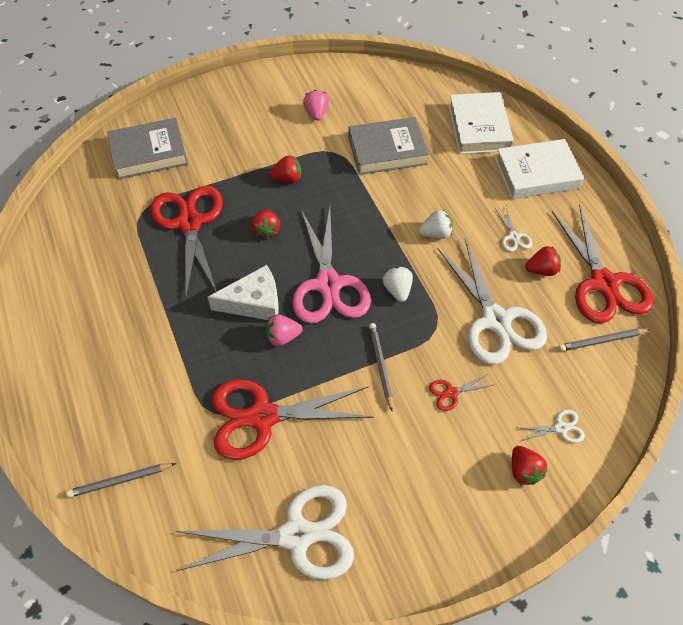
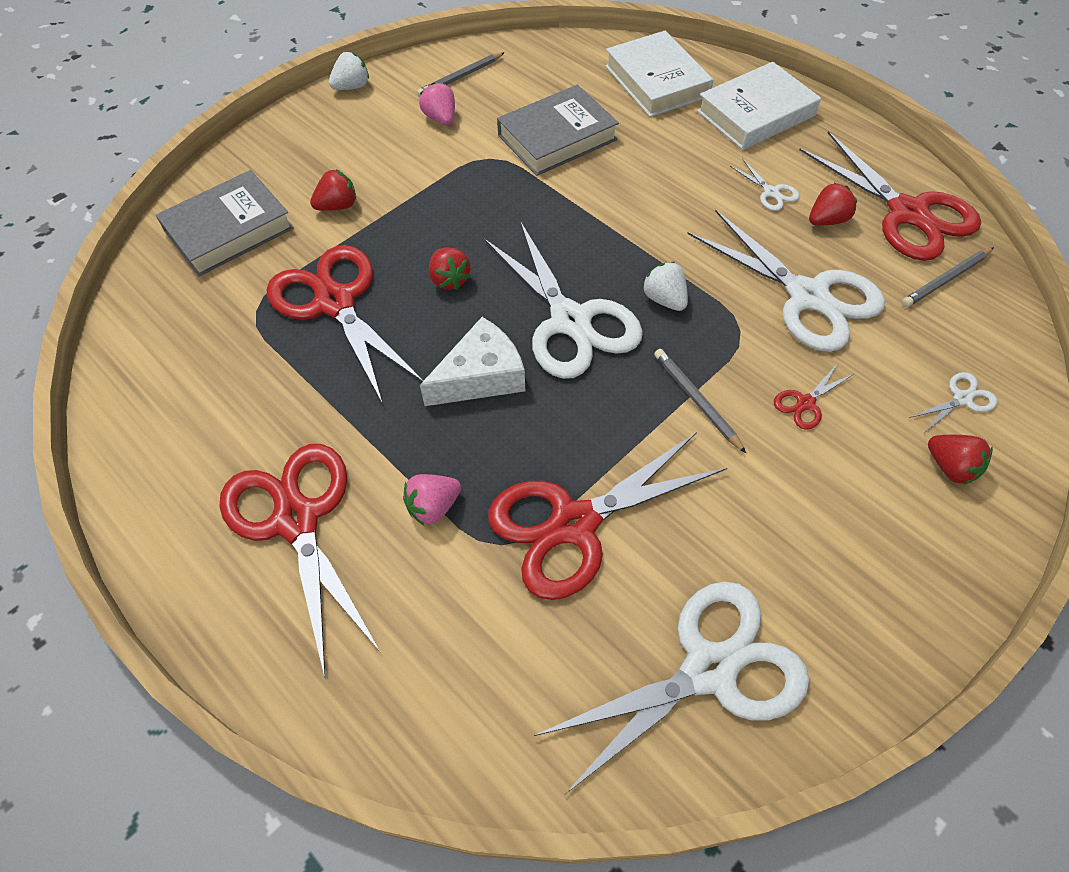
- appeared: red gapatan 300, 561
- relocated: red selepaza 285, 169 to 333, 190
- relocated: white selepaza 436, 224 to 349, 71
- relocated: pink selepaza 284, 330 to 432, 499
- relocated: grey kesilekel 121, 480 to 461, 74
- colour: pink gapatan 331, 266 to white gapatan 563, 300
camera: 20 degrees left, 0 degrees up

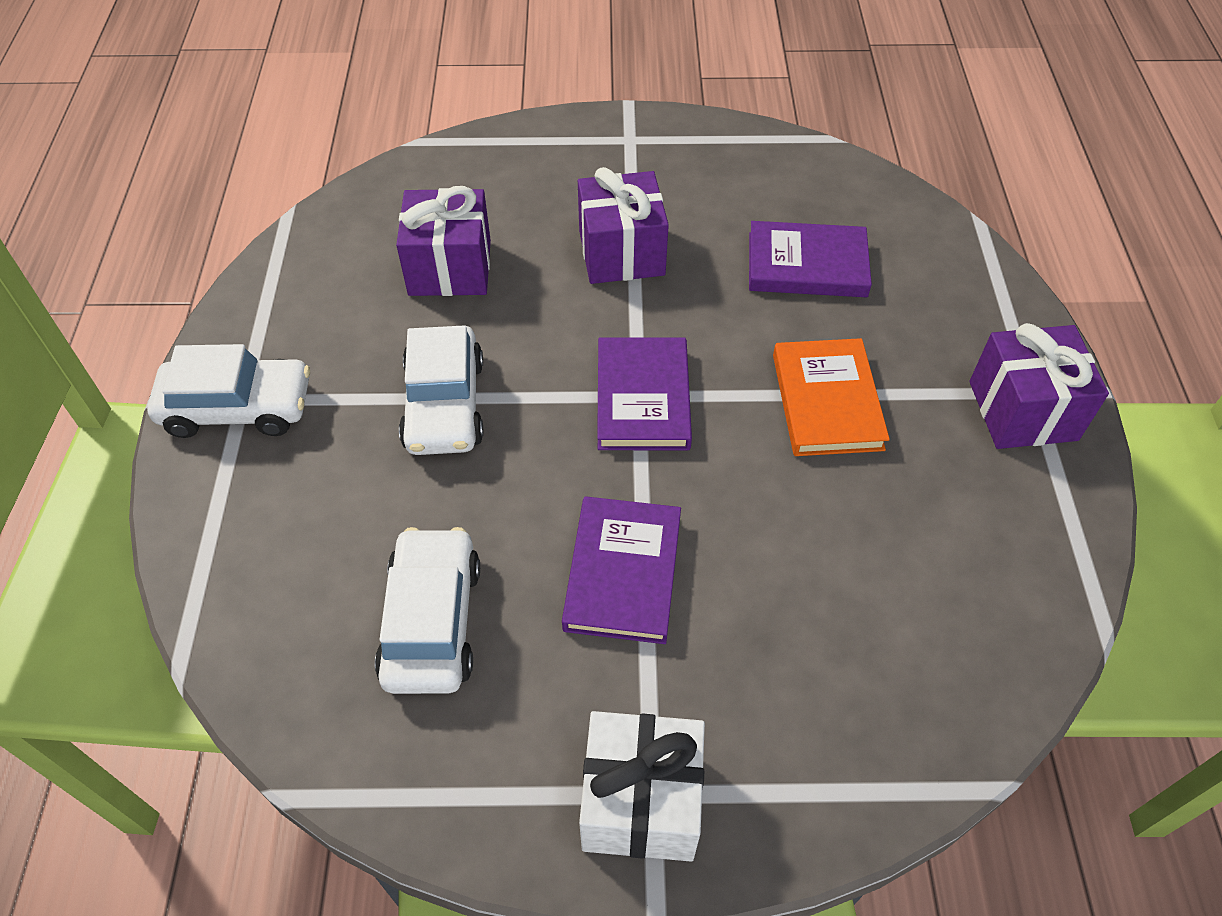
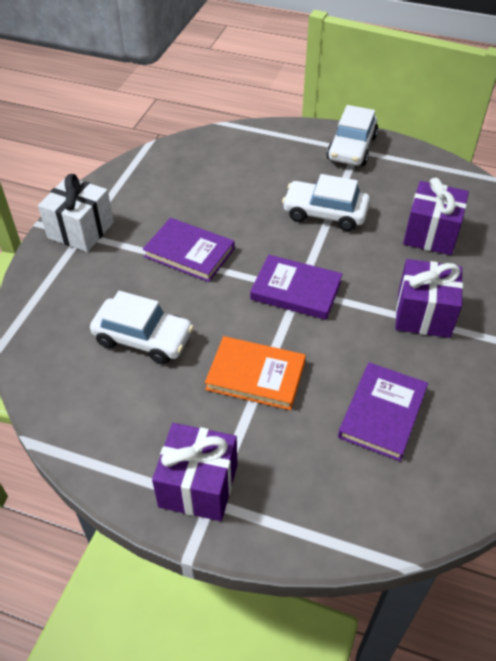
- relocated: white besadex 427, 610 to 142, 327
camera: 110 degrees right, 5 degrees down

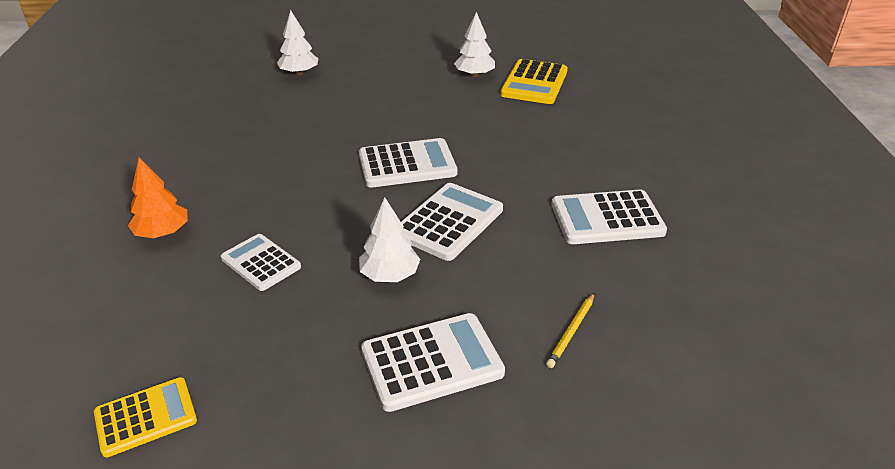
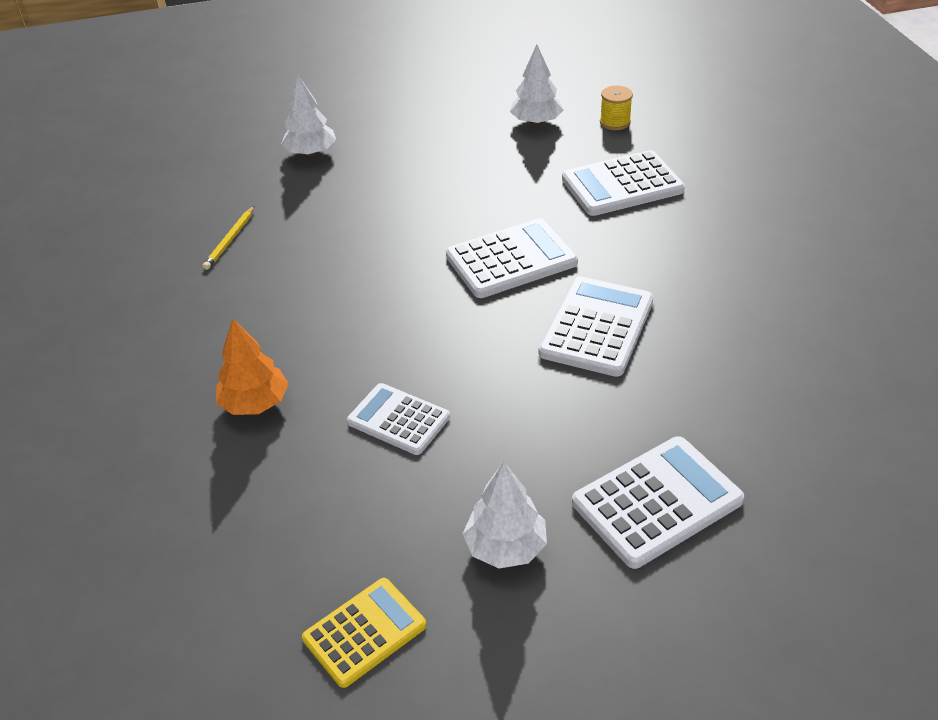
- relocated: yellow kesilekel 570, 330 to 228, 238
- relocated: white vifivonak 389, 239 to 505, 515
- relocated: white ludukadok 609, 217 to 623, 183
- exchanged: yellow ludukadok 534, 81 to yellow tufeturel 616, 108
camera: 10 degrees left, 5 degrees up

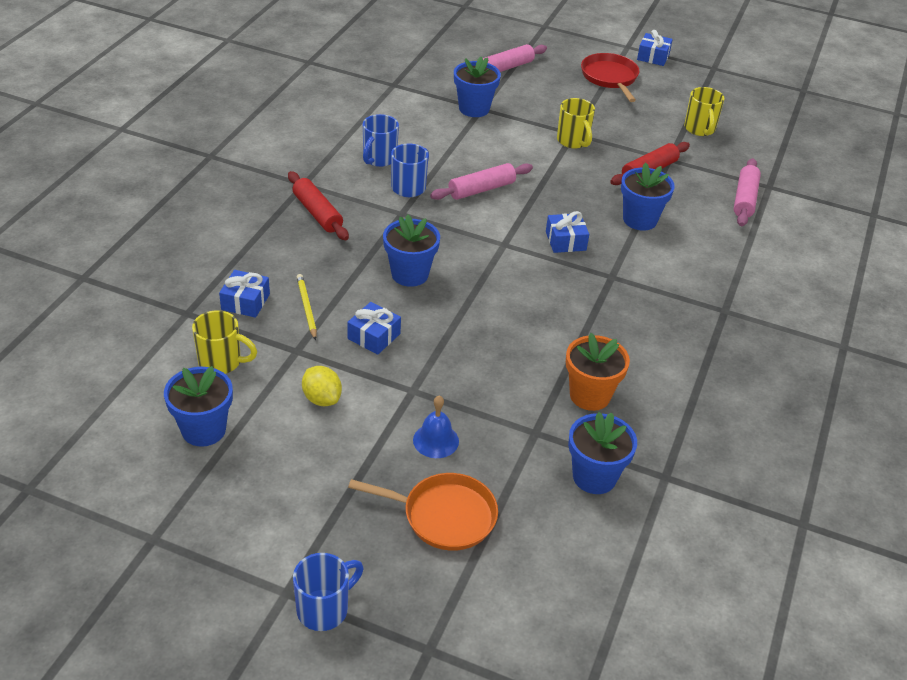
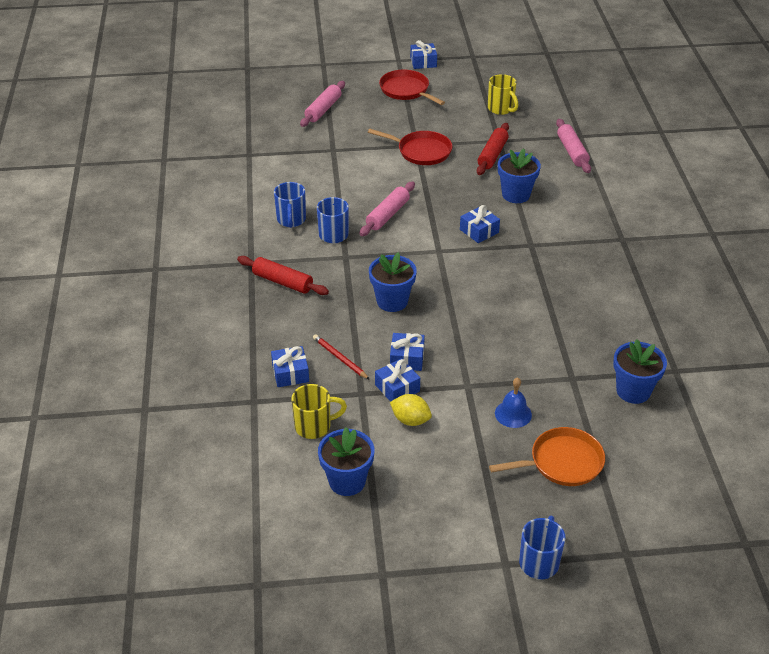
- colour: yellow kesilekel 307, 307 to red kesilekel 341, 357
- exchanged: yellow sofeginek 576, 123 to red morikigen 410, 147
- appeared: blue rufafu 397, 380
- missing: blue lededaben 477, 87
- missing: orange lededaben 598, 372
camera: 25 degrees left, 0 degrees up

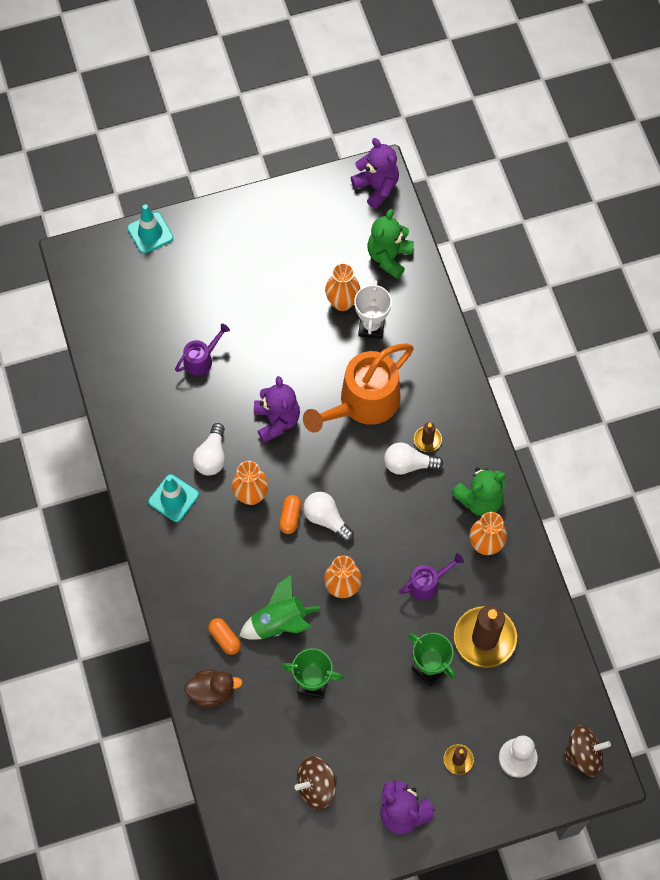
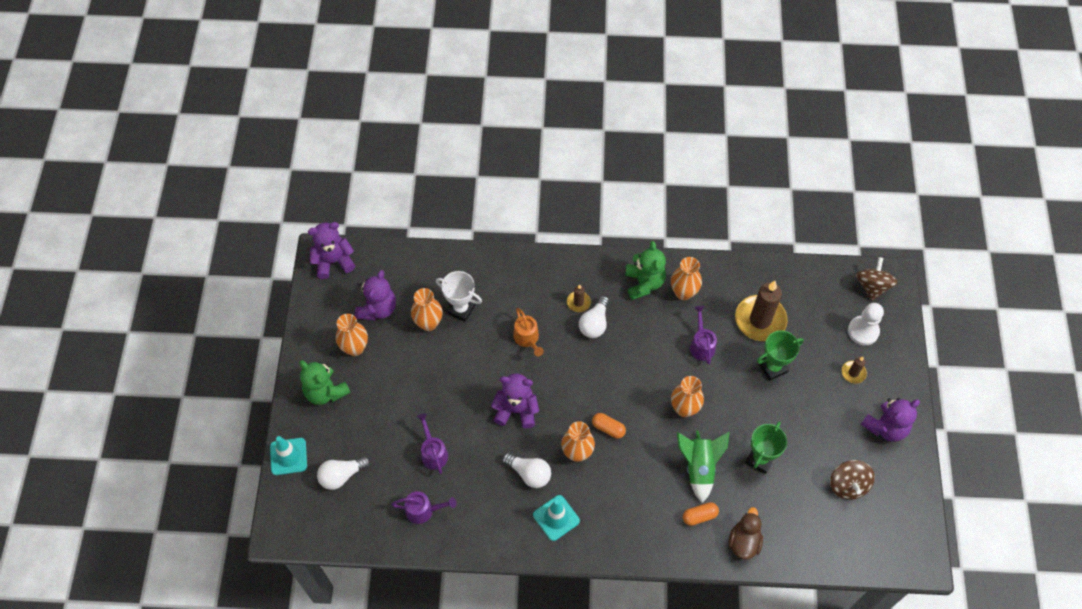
- relocated: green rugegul 390, 244 to 325, 382
- relocated: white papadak 328, 516 to 344, 473
- appeared: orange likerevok 352, 335
- appeared: purple rugegul 375, 295
- appeared: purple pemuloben 424, 507
- size: orange pemuloben 358, 388 = 528, 332 x0.48
camera: 70 degrees left, 5 degrees down

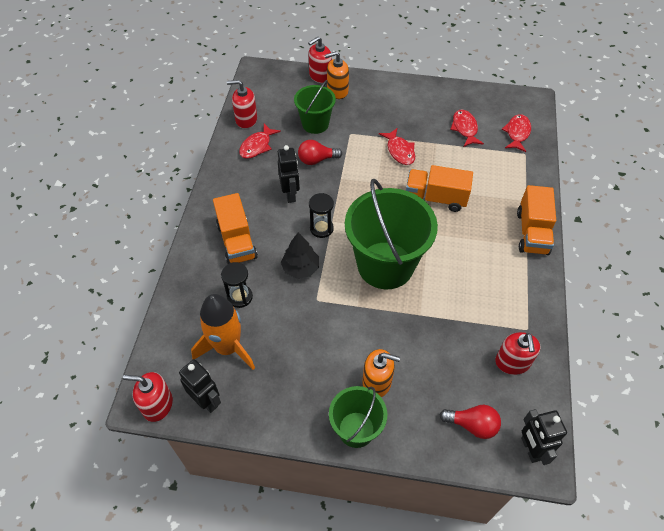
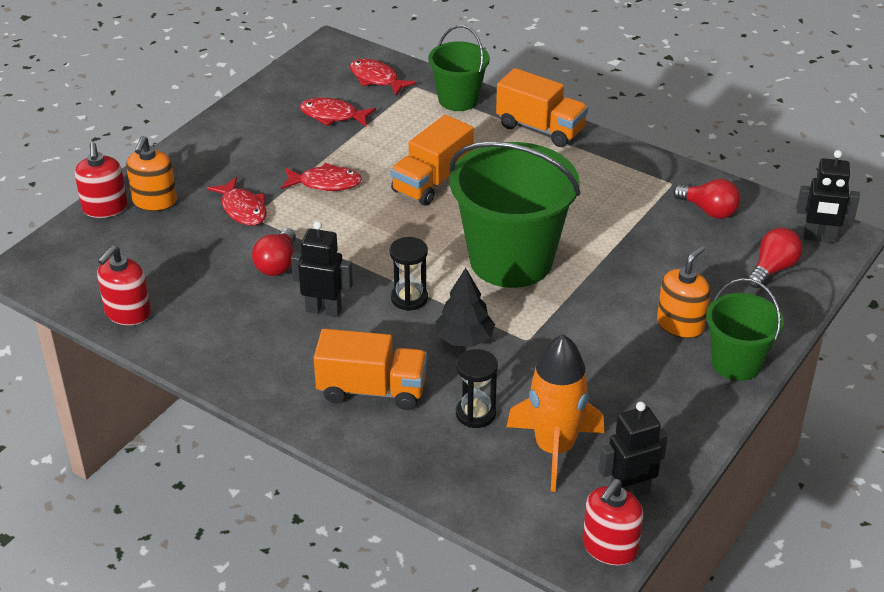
- relocated: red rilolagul 260, 141 to 237, 201
- relocated: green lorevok 315, 107 to 459, 68
- exchanged: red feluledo 518, 353 to red papadak 707, 199
camera: 65 degrees left, 15 degrees down

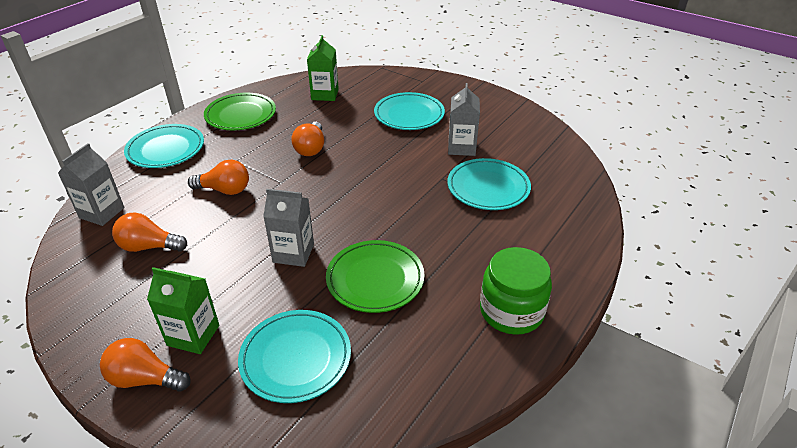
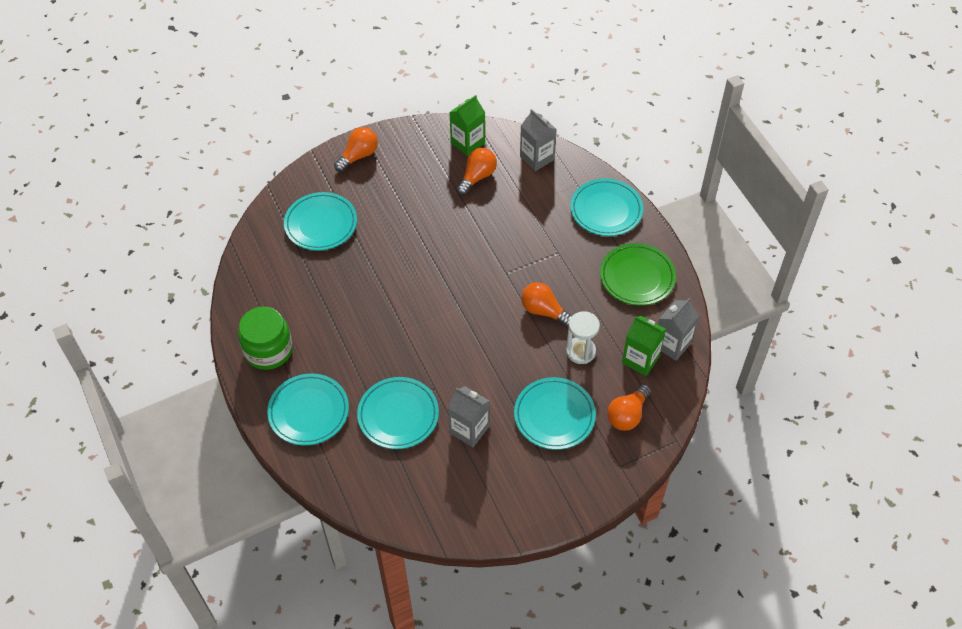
- appeared: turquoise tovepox 308, 409
- relocated: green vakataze 183, 310 to 467, 125
- appeared: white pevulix 583, 337
- relocated: orange papadak 218, 177 to 629, 407
- relocated: grey vakataze 288, 228 to 678, 329
- missing: green tovepox 375, 276
camera: 120 degrees right, 15 degrees up

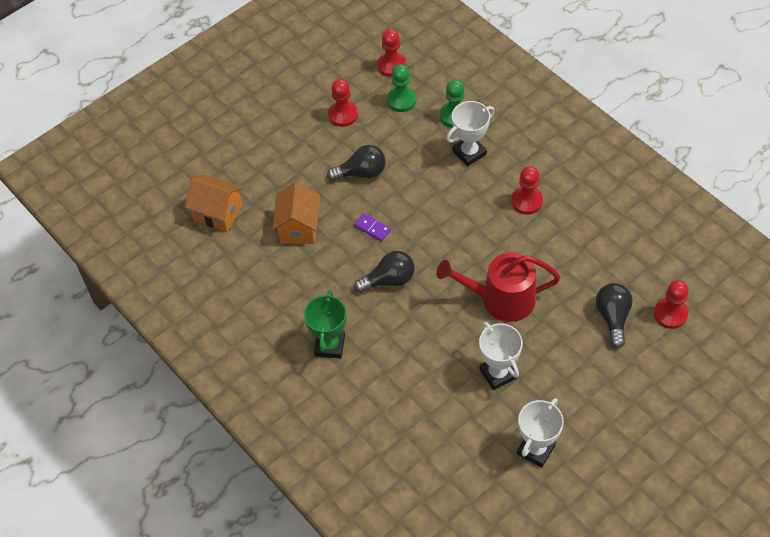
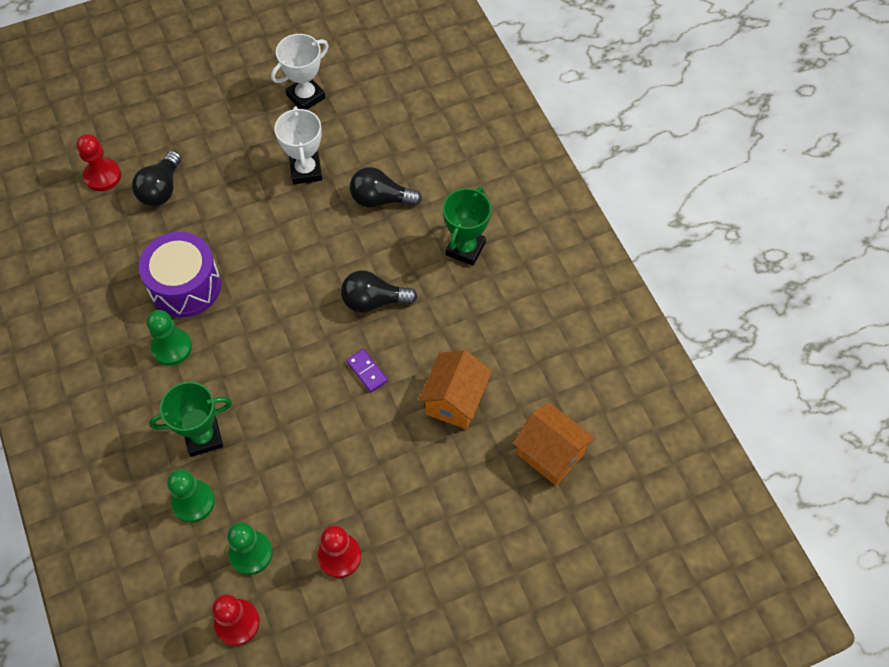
- appeared: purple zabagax 180, 274
- colour: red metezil 527, 190 to green metezil 169, 338
- colour: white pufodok 470, 133 to green pufodok 190, 419
- relocated: black papadak 356, 163 to 386, 187
- missing: red pemuloben 498, 287
camera: 165 degrees left, 5 degrees up

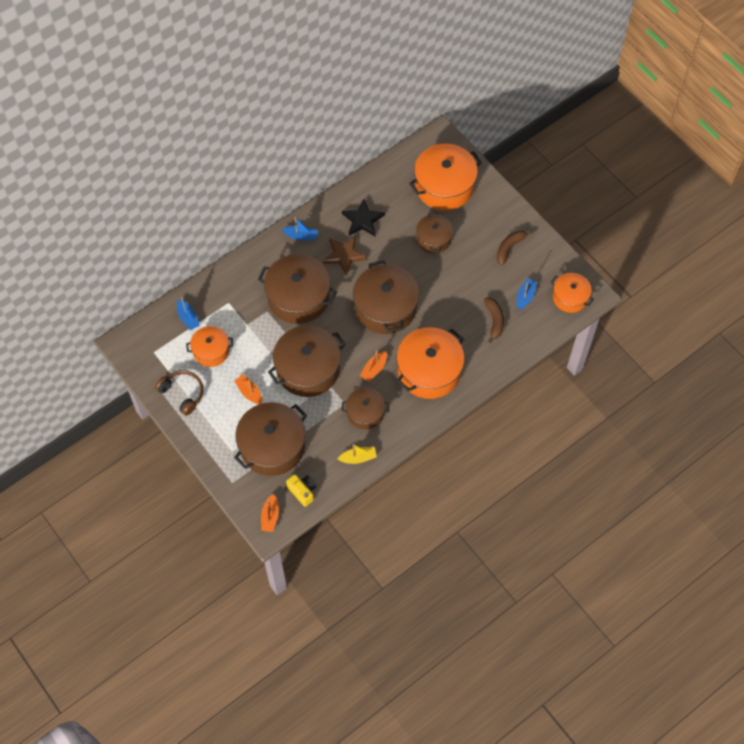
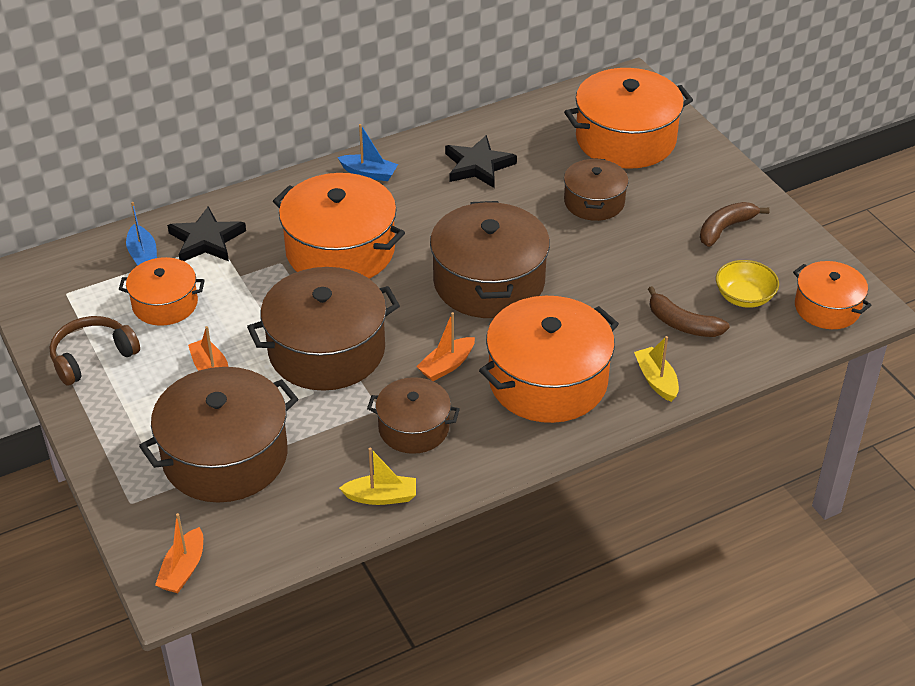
- spun: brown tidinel 179, 393 = 95, 350 90 degrees counterclockwise
- appeared: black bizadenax 206, 233
- colour: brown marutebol 297, 289 to orange marutebol 339, 226
- appeared: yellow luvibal 656, 369
- spun: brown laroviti 494, 320 = 689, 311 120 degrees clockwise
- exchanged: blue luvibal 527, 294 to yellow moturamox 747, 284
- missing: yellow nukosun 301, 490
- missing: brown bizadenax 345, 256
camera: 10 degrees right, 20 degrees down

